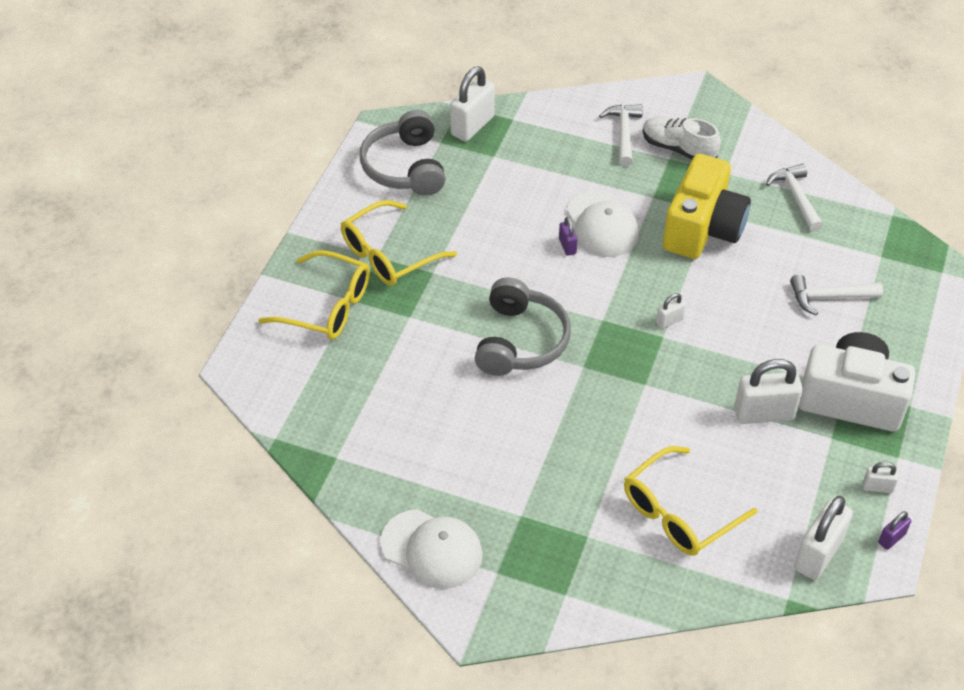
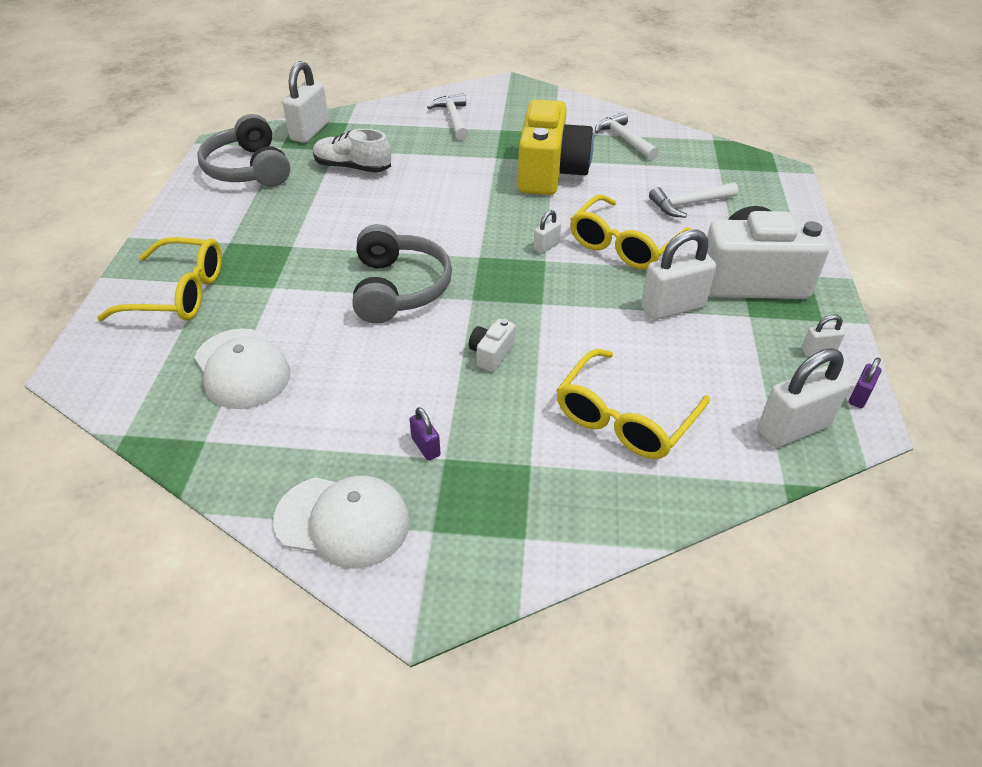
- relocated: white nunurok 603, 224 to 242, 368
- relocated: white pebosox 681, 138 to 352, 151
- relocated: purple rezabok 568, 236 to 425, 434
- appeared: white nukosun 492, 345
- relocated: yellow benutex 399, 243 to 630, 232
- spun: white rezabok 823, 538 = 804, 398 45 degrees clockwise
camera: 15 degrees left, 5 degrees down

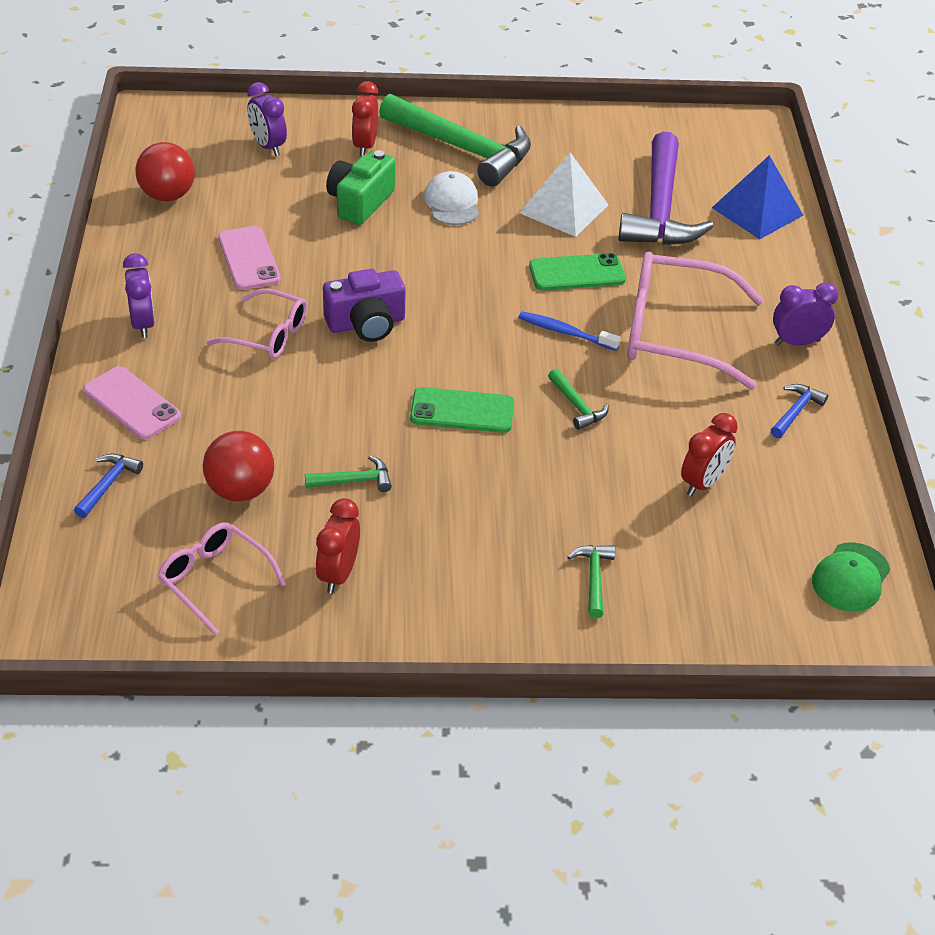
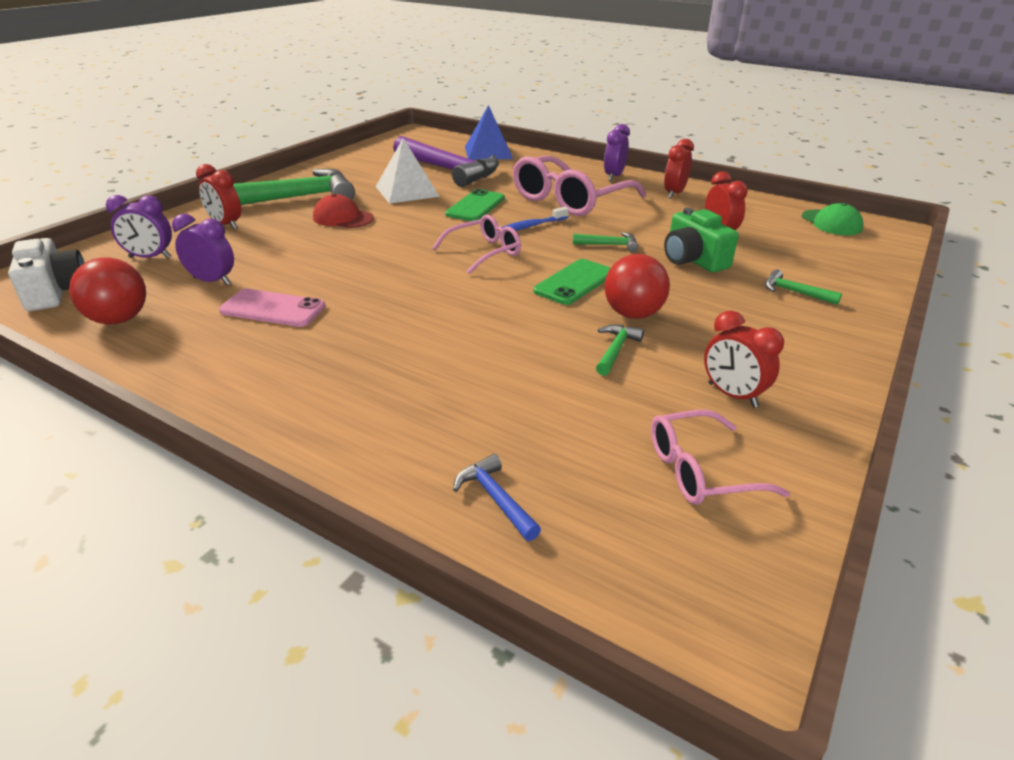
- appeared: white nukosun 46, 274
- relocated: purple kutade 139, 295 to 203, 249
- colour: white nunurok 451, 198 to red nunurok 343, 211
- relocated: pink benutex 257, 323 to 476, 244
- relocated: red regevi 238, 466 to 637, 286
- exchanged: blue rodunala 799, 411 to red kutade 679, 169
- relocated: green nukosun 360, 187 to 701, 240
- missing: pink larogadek 132, 402
- missing: purple nukosun 364, 305
camera: 55 degrees left, 10 degrees down

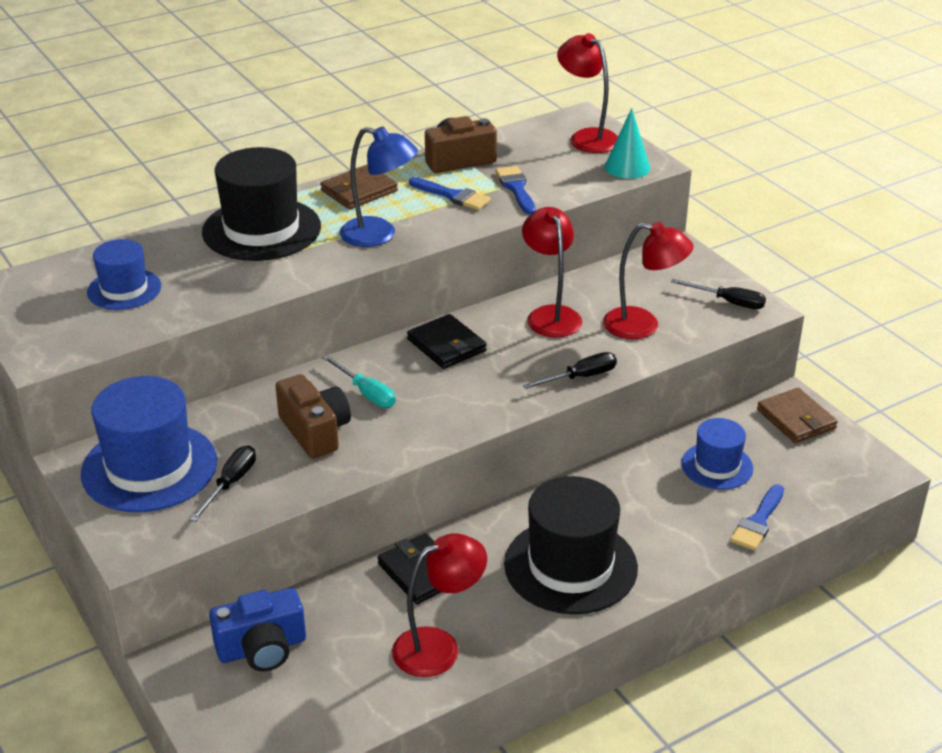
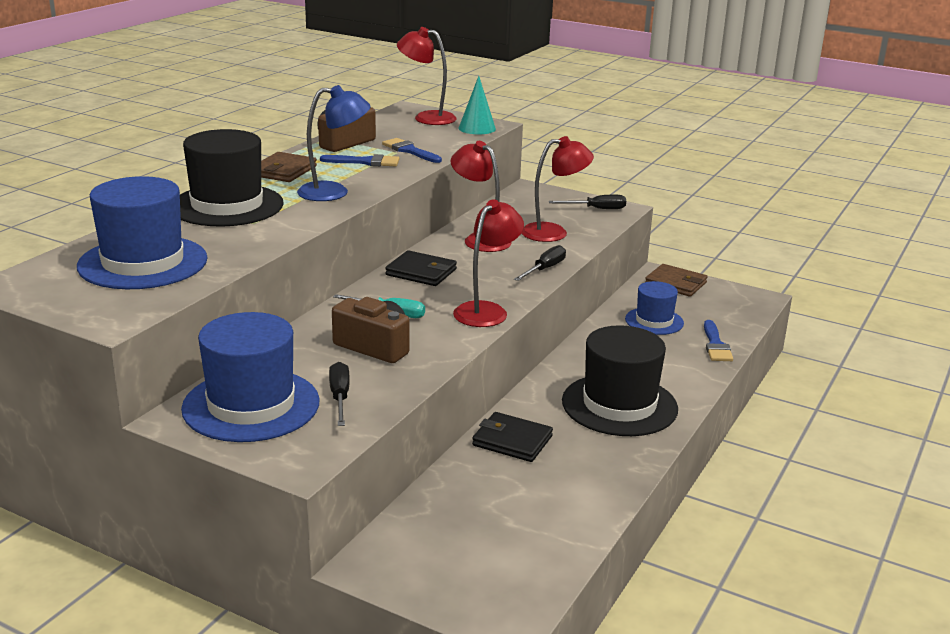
- size: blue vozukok 124, 274 = 142, 232 x1.72
- relocated: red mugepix 439, 605 to 488, 263
- missing: blue nukosun 257, 629
camera: 30 degrees left, 10 degrees down

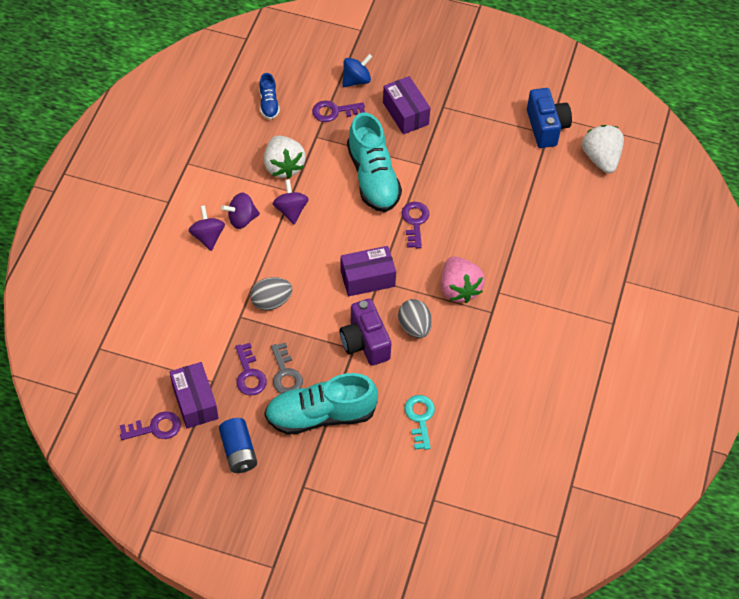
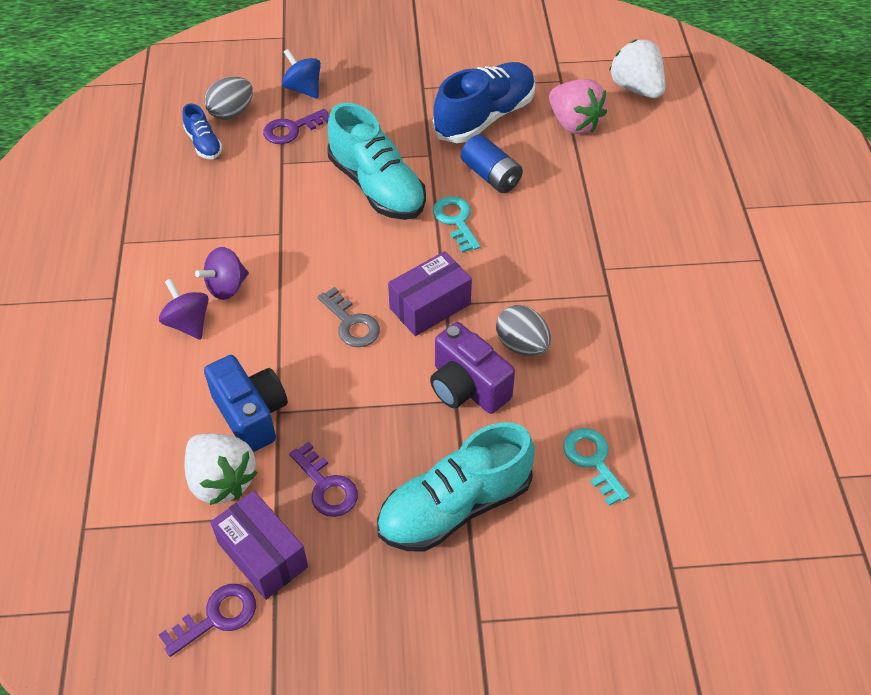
- relocated: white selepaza 285, 157 to 221, 469
- relocated: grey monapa 271, 293 to 228, 98
- relocated: blue nukosun 549, 118 to 246, 403
- spun: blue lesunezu 357, 70 = 301, 73 75 degrees counterclockwise
- relocated: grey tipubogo 287, 367 to 349, 317
- appeared: blue pebosox 483, 102
- colour: purple tipubogo 415, 225 to turquoise tipubogo 457, 224
- relocated: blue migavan 238, 445 to 492, 163
- relocated: pink selepaza 463, 279 to 578, 106
- missing: purple lesunezu 291, 201
- missing: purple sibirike 406, 105
camera: 20 degrees left, 5 degrees down

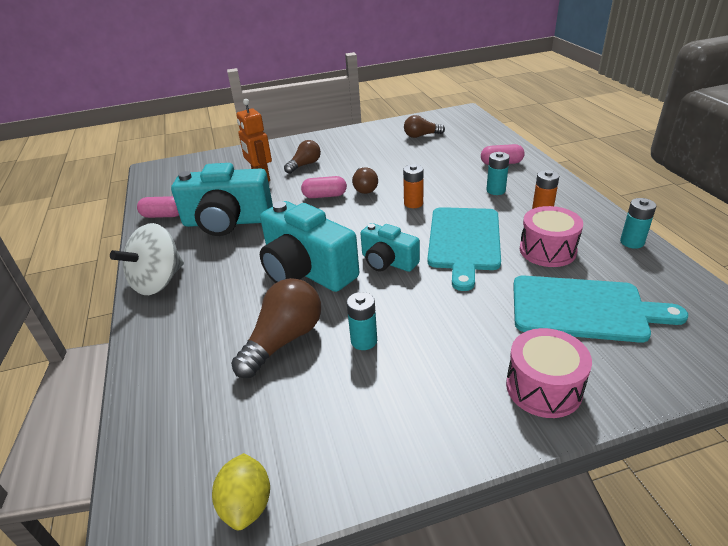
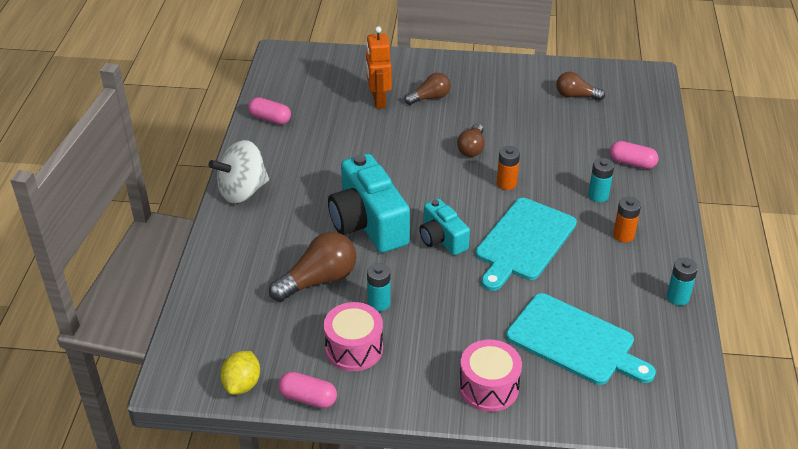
- relocated: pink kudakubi 324, 187 to 307, 390
- relocated: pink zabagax 551, 236 to 353, 336
- missing: turquoise nukosun 222, 199
camera: 20 degrees right, 5 degrees up

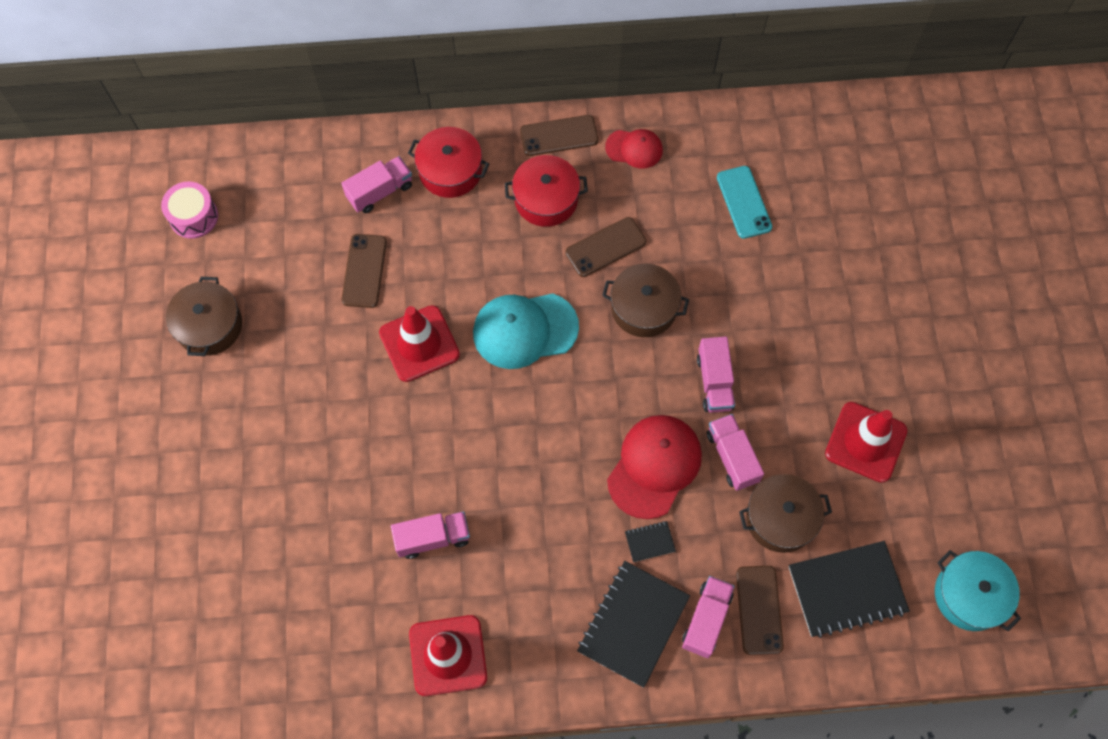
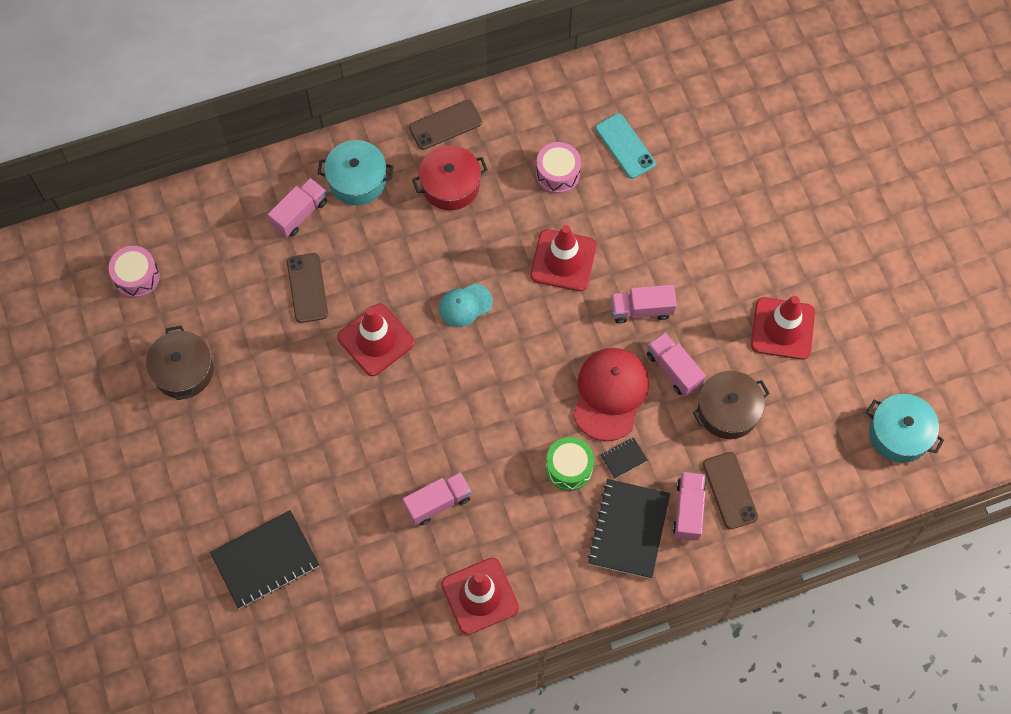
- relocated: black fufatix 849, 589 to 264, 559
- colour: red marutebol 448, 162 to turquoise marutebol 356, 172
- size: turquoise nunurok 526, 331 = 466, 305 x0.57
- exchanged: brown marutebol 645, 300 to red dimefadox 564, 258
- appeared: pink zabagax 558, 168
- appeared: green zabagax 570, 464
- spun: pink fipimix 716, 375 = 644, 304 105 degrees clockwise
- missing: brown larogadek 605, 247
- missing: red nunurok 634, 149
camera: 15 degrees left, 0 degrees up

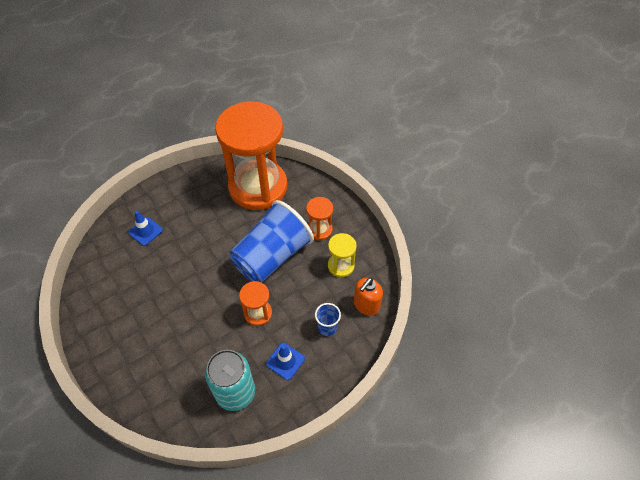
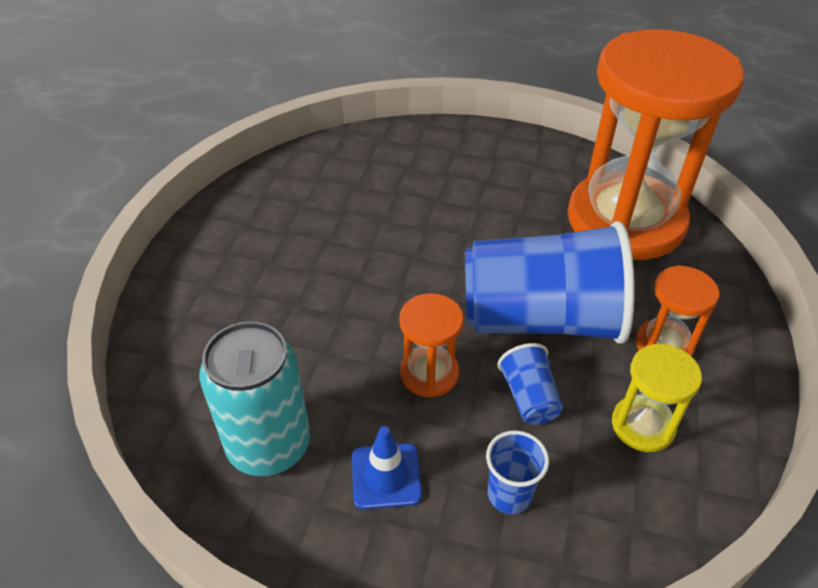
- appeared: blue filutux 530, 384
- missing: blue dimefadox 145, 228
- missing: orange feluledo 368, 297
camera: 50 degrees right, 10 degrees down

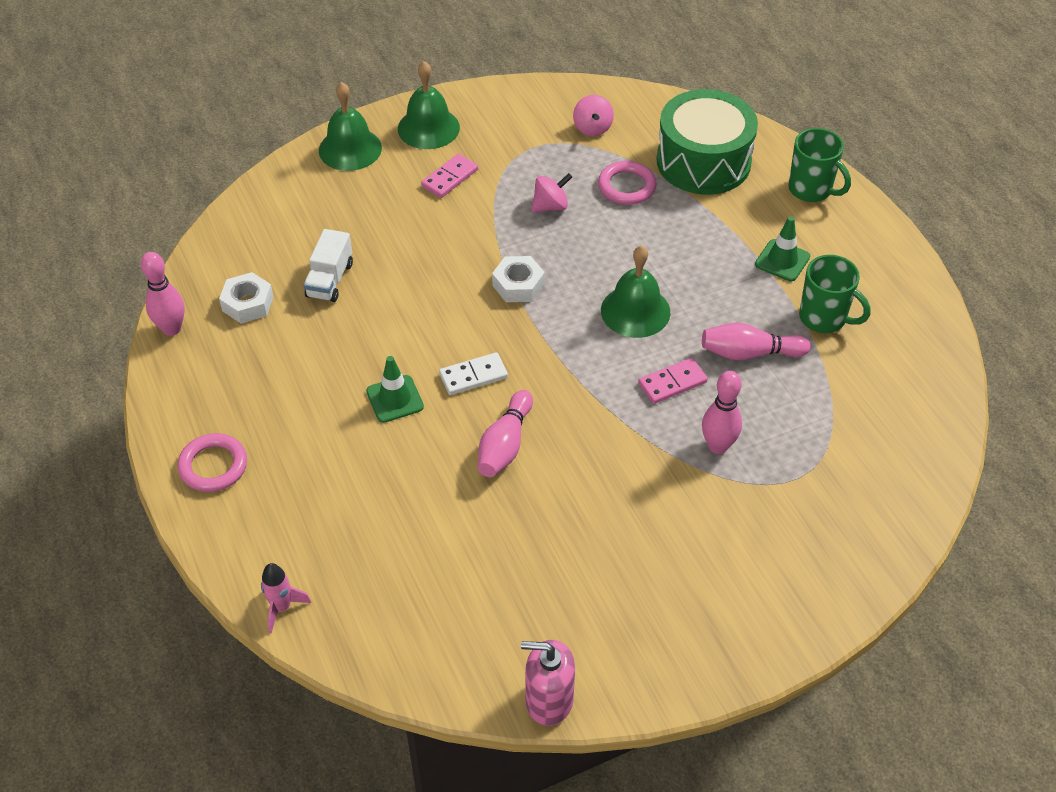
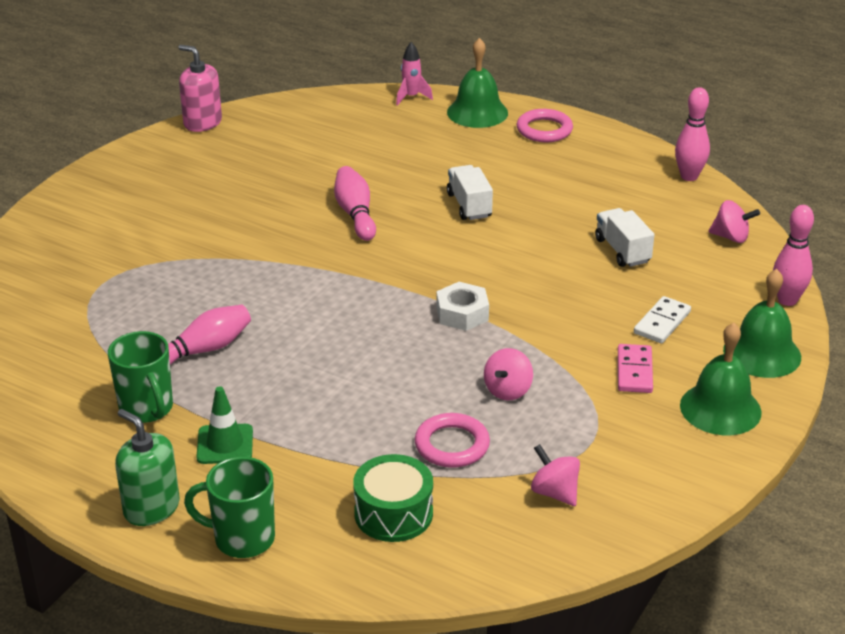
- spun: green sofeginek 835, 294 = 140, 377 120 degrees counterclockwise
- appeared: green feluledo 147, 467
- spun: pink feluledo 548, 683 = 200, 88 120 degrees counterclockwise
- size: green zabagax 707, 142 = 393, 498 x0.61
- relocated: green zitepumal 635, 292 to 477, 83
- exchanged: green dimefadox 395, 389 to white fipimix 470, 192
- relocated: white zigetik 473, 373 to 662, 319
- appeared: pink lesunezu 734, 221
- relocated: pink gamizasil 722, 412 to 793, 255
- missing: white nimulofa 246, 298
- missing: pink zigetik 673, 381
camera: 145 degrees right, 15 degrees down

